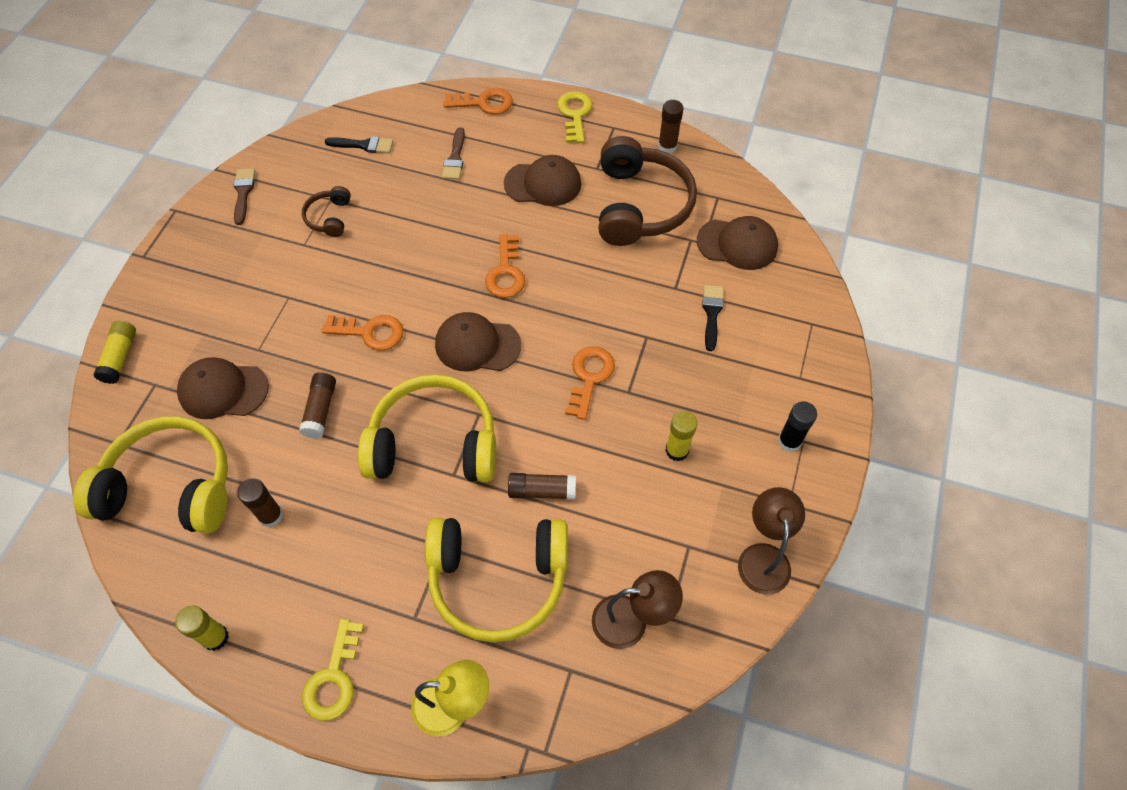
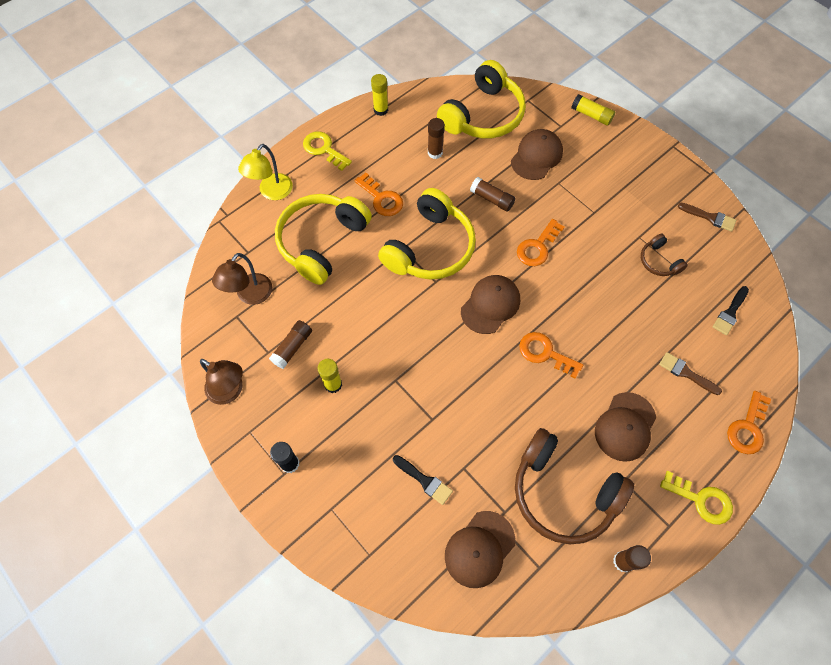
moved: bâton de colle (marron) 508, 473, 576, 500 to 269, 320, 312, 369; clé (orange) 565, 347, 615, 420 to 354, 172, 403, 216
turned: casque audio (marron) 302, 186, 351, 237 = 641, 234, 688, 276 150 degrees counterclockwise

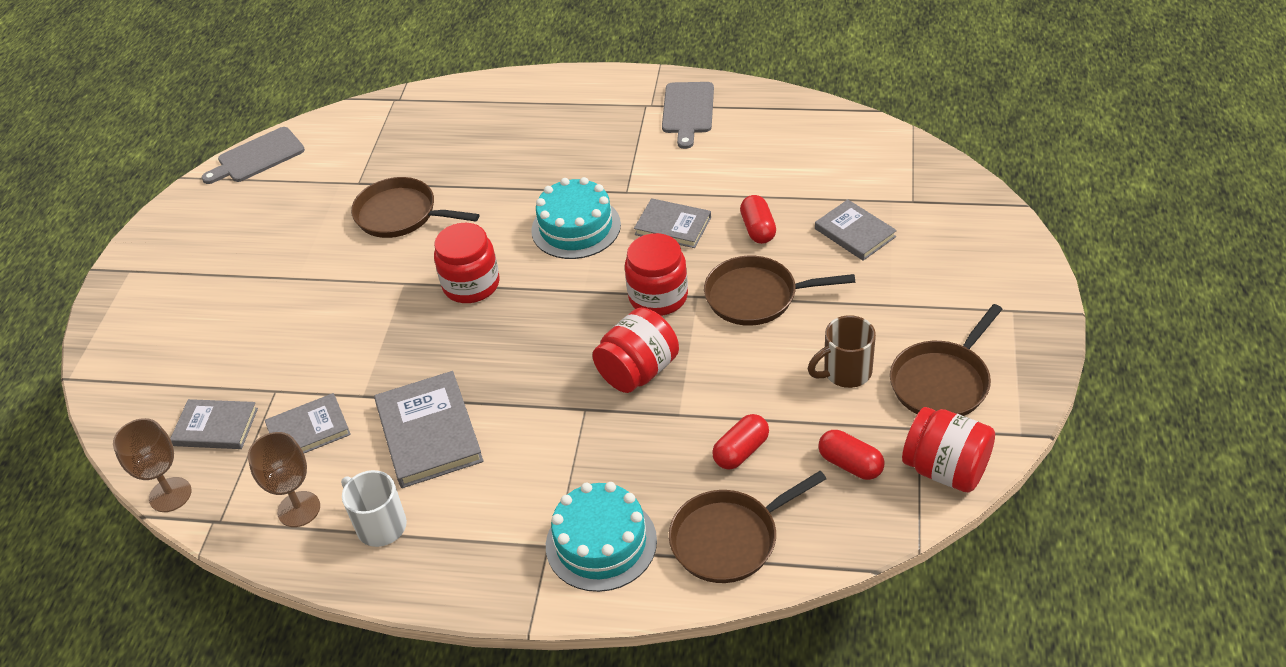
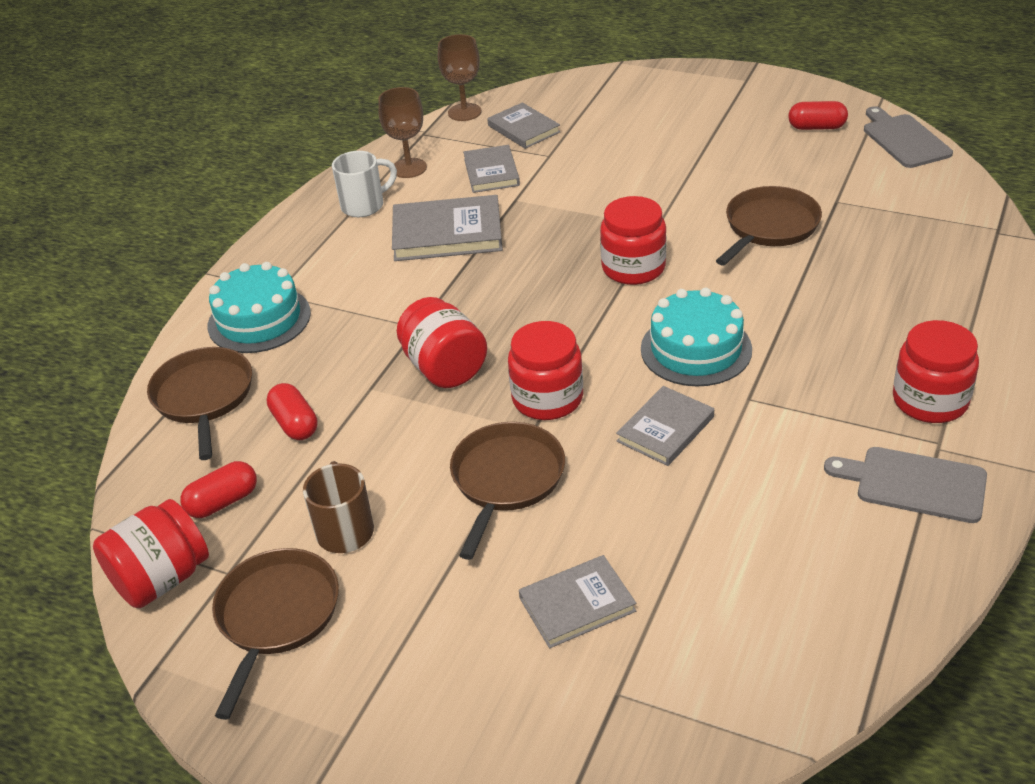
added: bocal (rouge) 893, 320, 979, 423
moved: gélule (rouge) 740, 195, 776, 244 to 788, 101, 848, 130
turned: livre (gris) 170, 399, 258, 449 = 487, 102, 560, 149 60 degrees counterclockwise; poêle (marron) 890, 304, 1002, 416 = 212, 548, 339, 720 45 degrees clockwise

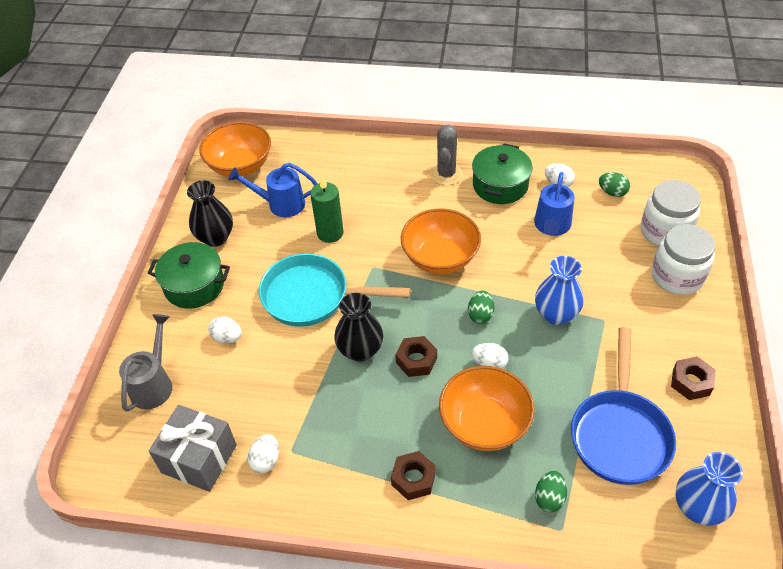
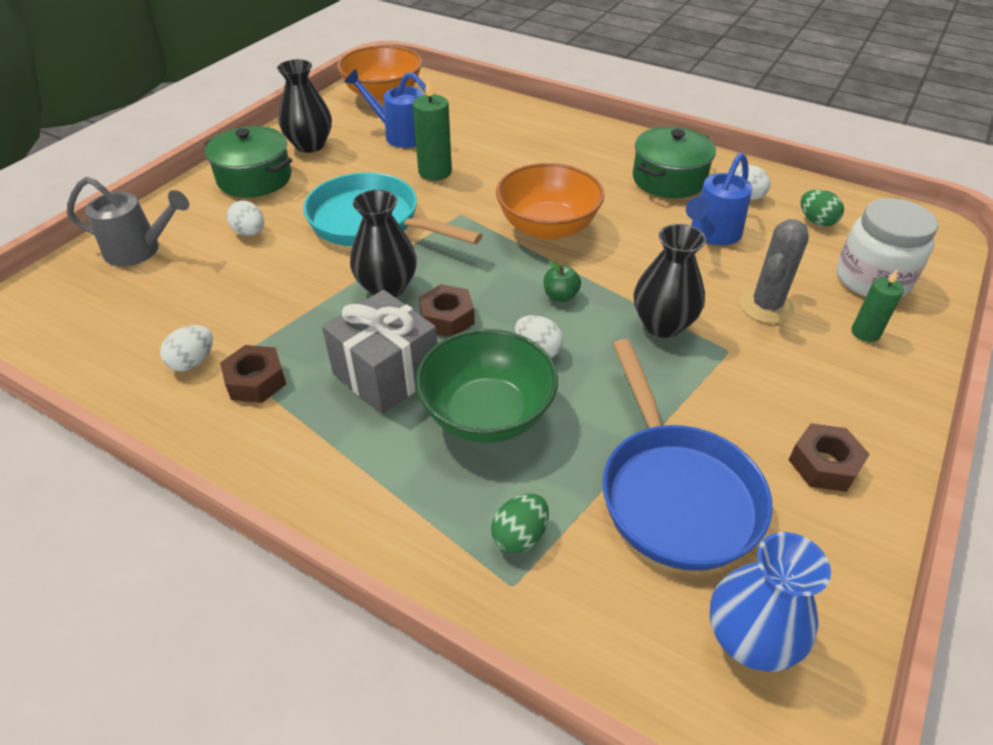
moved: cadeau (gris) 149, 405, 237, 492 to 322, 290, 437, 414; écrou (marron) 391, 451, 436, 500 to 220, 345, 286, 403; cactus (gris) 430, 124, 463, 185 to 739, 219, 809, 324
replaced: œuf (vert) 468, 291, 494, 324 to pomme (vert) 544, 261, 581, 302; bocal (blanc) 652, 224, 715, 295 to bougie (vert) 852, 270, 904, 342
recoloured: bol (orange) 439, 366, 534, 451 to bol (vert) 415, 329, 558, 443; vase (bleu) 535, 256, 584, 325 to vase (noir) 634, 224, 706, 338
turned: arrosoir (gris) 119, 314, 172, 412 = 67, 177, 189, 266 60 degrees clockwise; poêle (bleu) 571, 327, 676, 485 = 602, 339, 772, 571 45 degrees counterclockwise

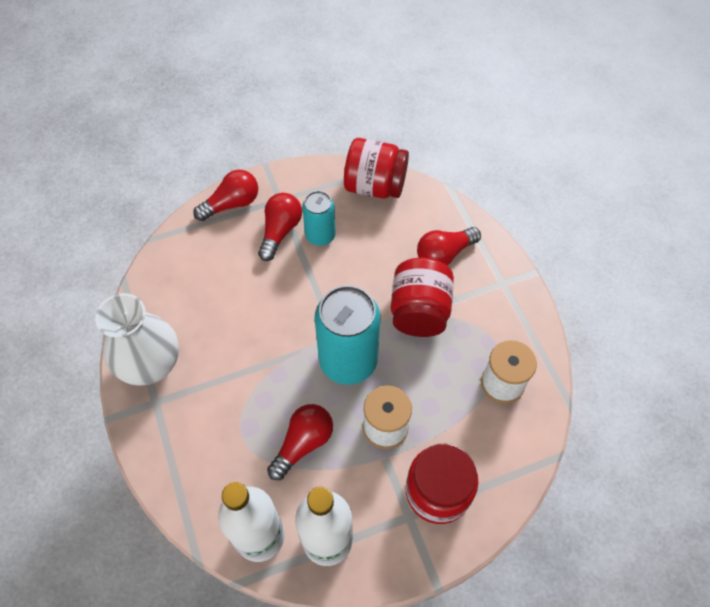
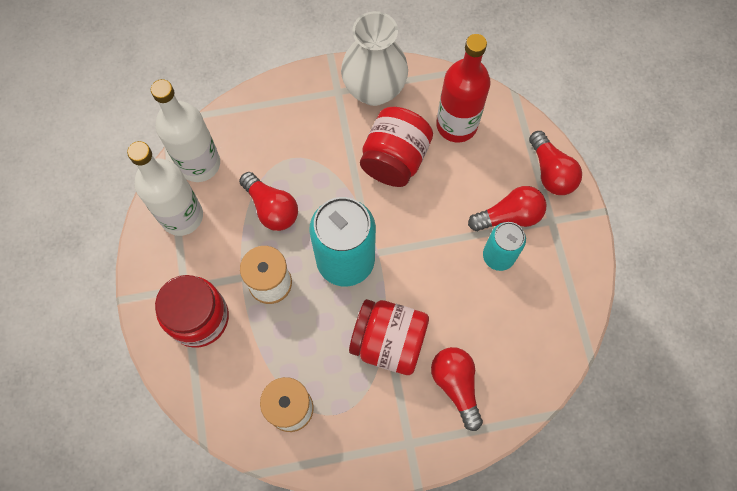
added: bouteille (rouge) 436, 34, 491, 142
moved: bocal (rouge) 344, 138, 409, 198 to 360, 107, 433, 187
turned: ampoule (rouge) 258, 193, 302, 261 = 468, 186, 547, 231 45 degrees counterclockwise

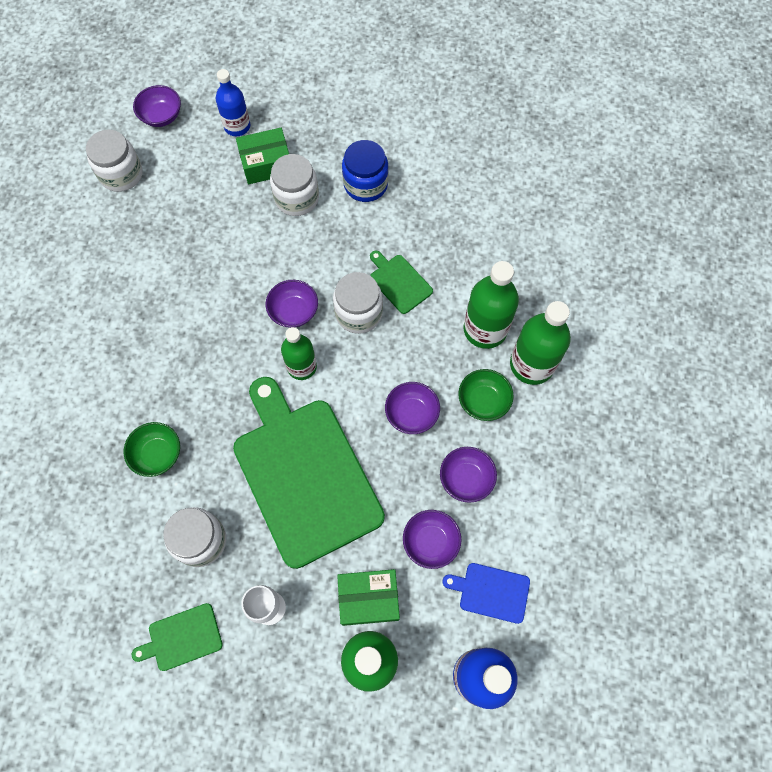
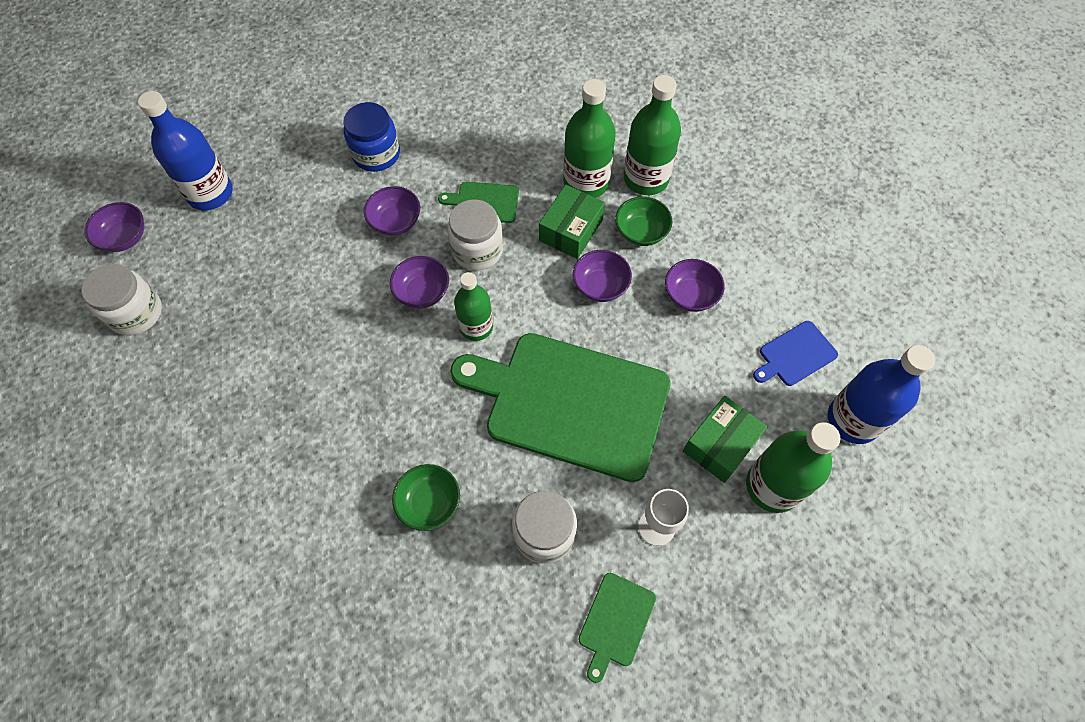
removed: bocal (blanc) 270, 154, 319, 216
moved: boîte (vert) 236, 128, 289, 184 to 539, 185, 605, 259; bol (violet) 403, 510, 461, 569 to 364, 186, 420, 235
resized: bouteille (bleu) 216, 69, 250, 136 = 138, 91, 233, 210 x1.51

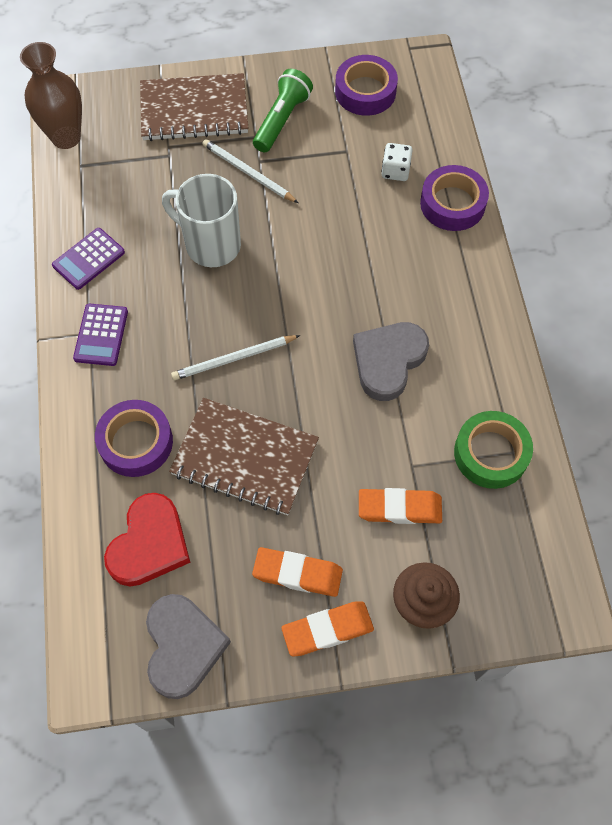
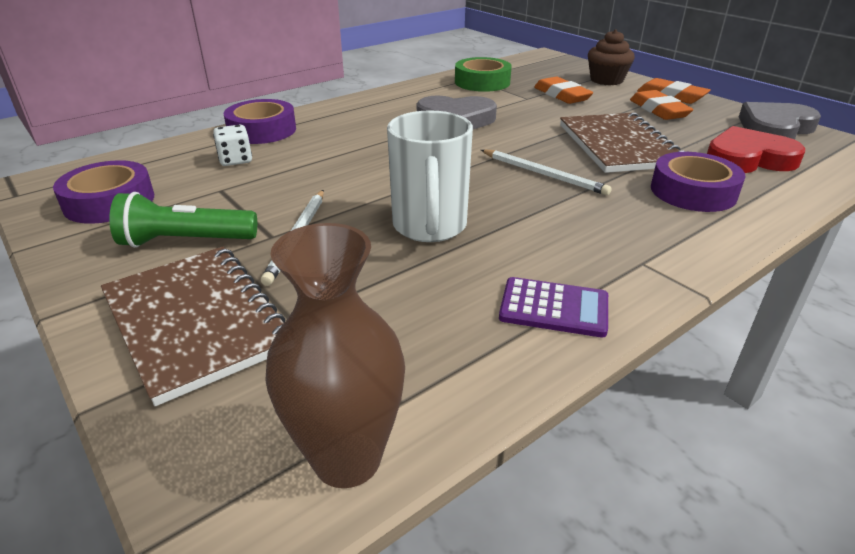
removed: calculatrice (violet) 73, 304, 128, 366

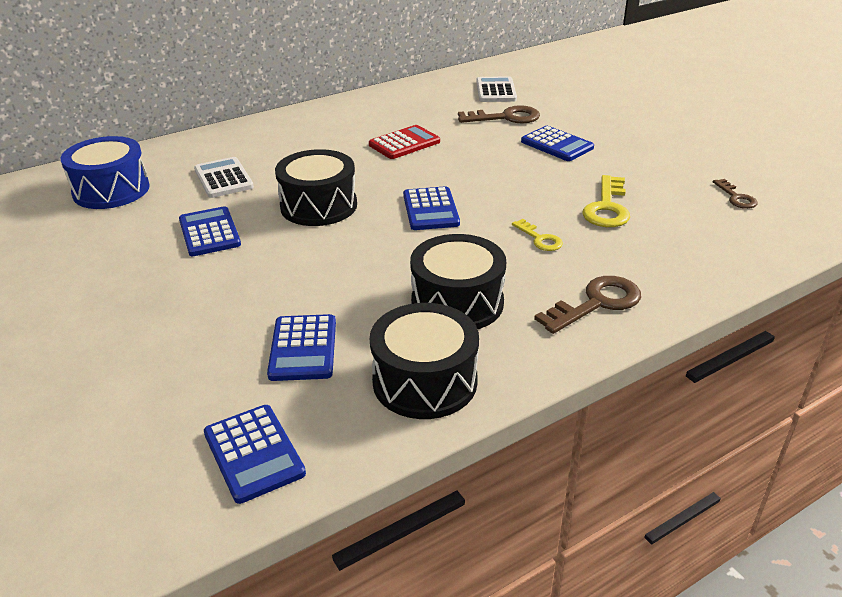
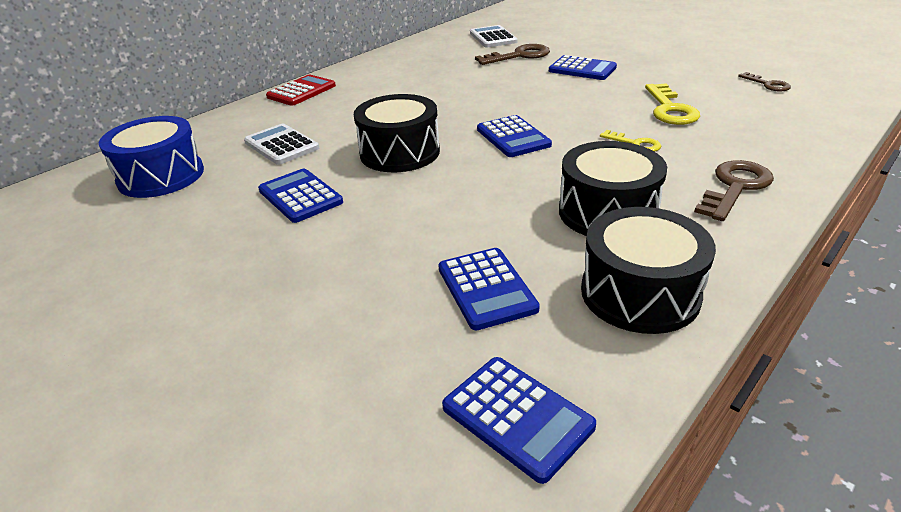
moved: calculatrice (rouge) 369, 125, 440, 159 to 266, 75, 336, 106

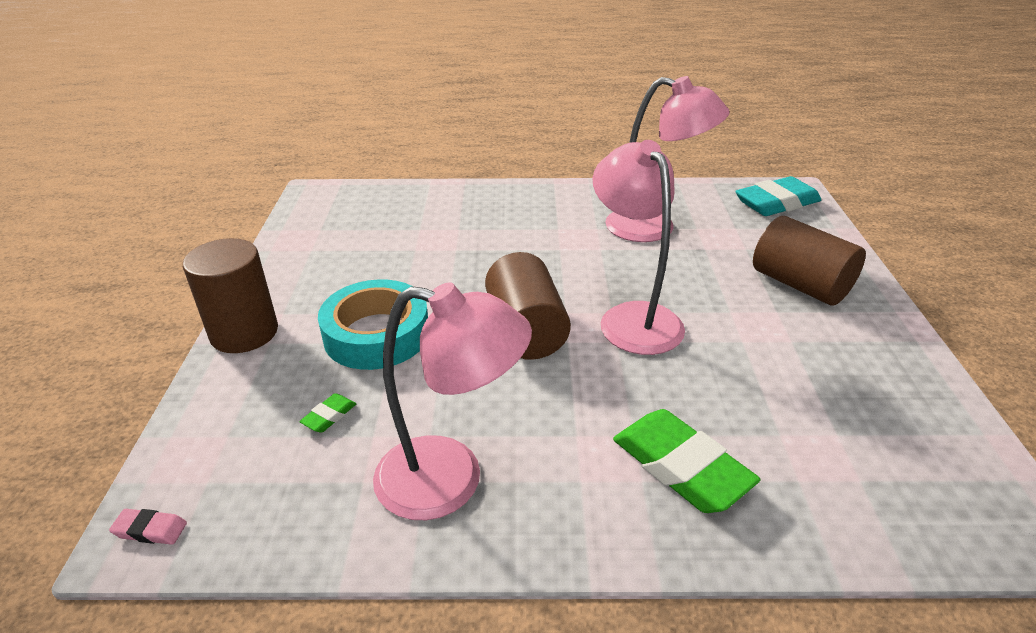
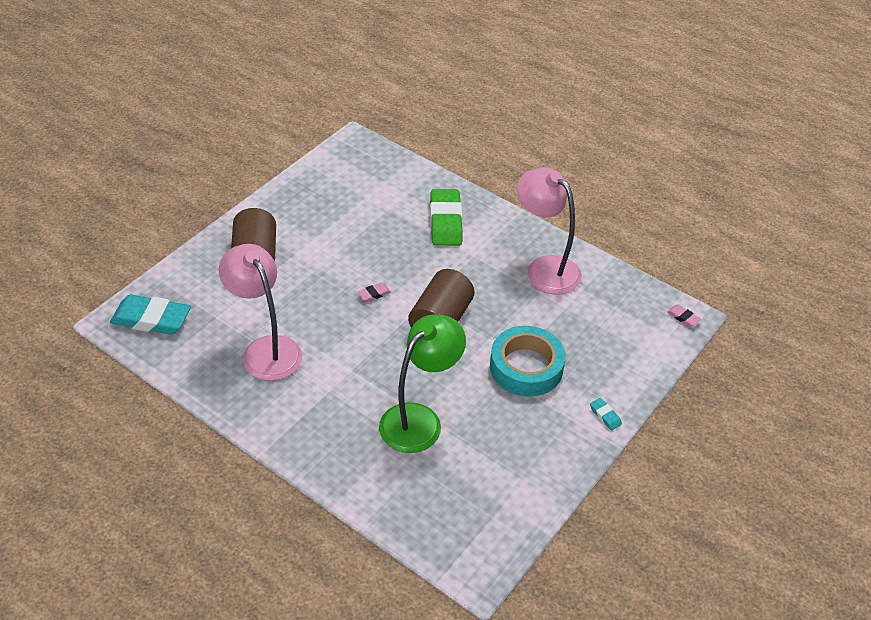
removed: gomme (vert) 299, 393, 356, 433
added: lampe (vert) 379, 314, 466, 453
replaced: cylindre (marron) 183, 238, 278, 353 to gomme (turquoise) 590, 398, 622, 430; lampe (rose) 593, 140, 685, 355 to gomme (rose) 358, 282, 391, 302

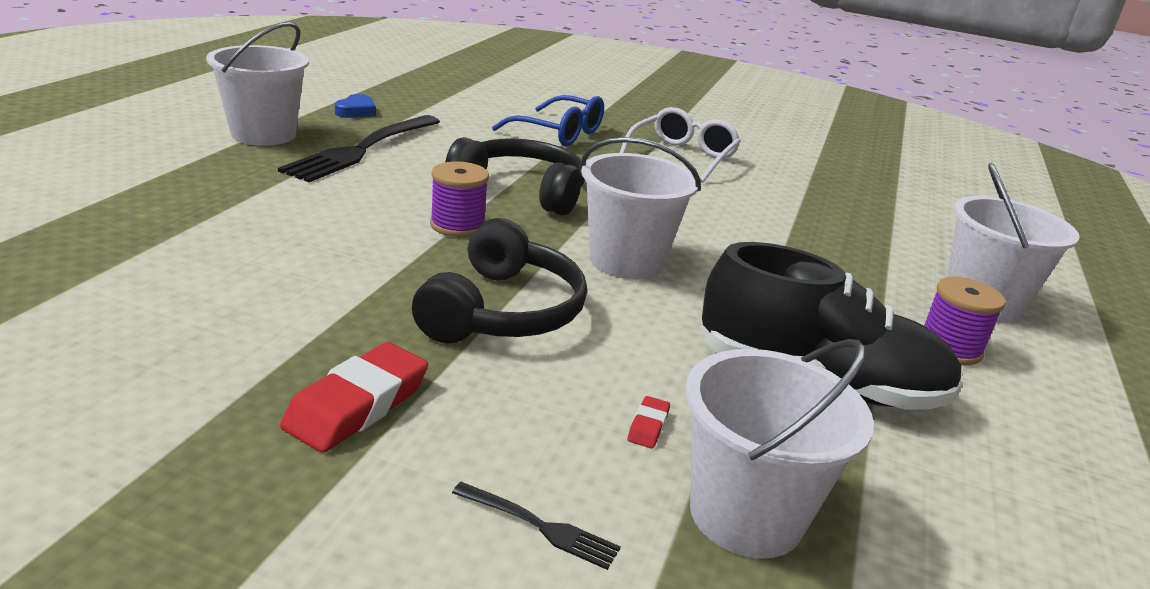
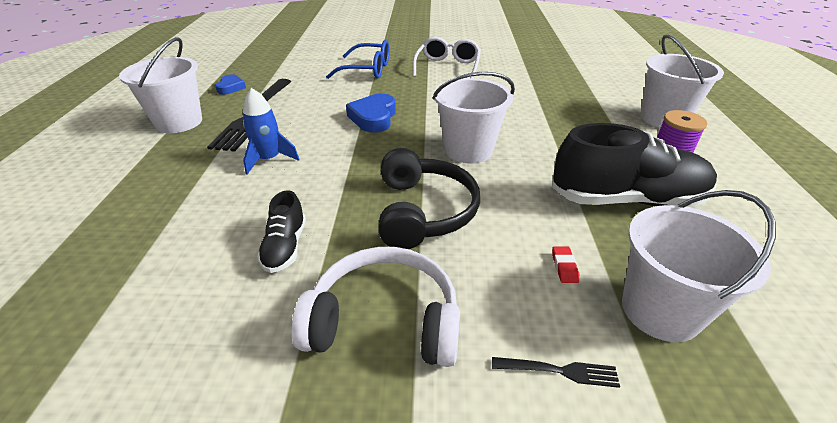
removed: bobine (violet) 430, 161, 489, 237
added: fusée (bleu) 243, 88, 300, 175; chaussure (noir) 257, 190, 306, 273
replaced: gomme (rouge) 280, 342, 428, 453 to casque audio (blanc) 291, 247, 460, 367; casque audio (noir) 445, 137, 585, 215 to cœur (bleu) 346, 94, 396, 133

